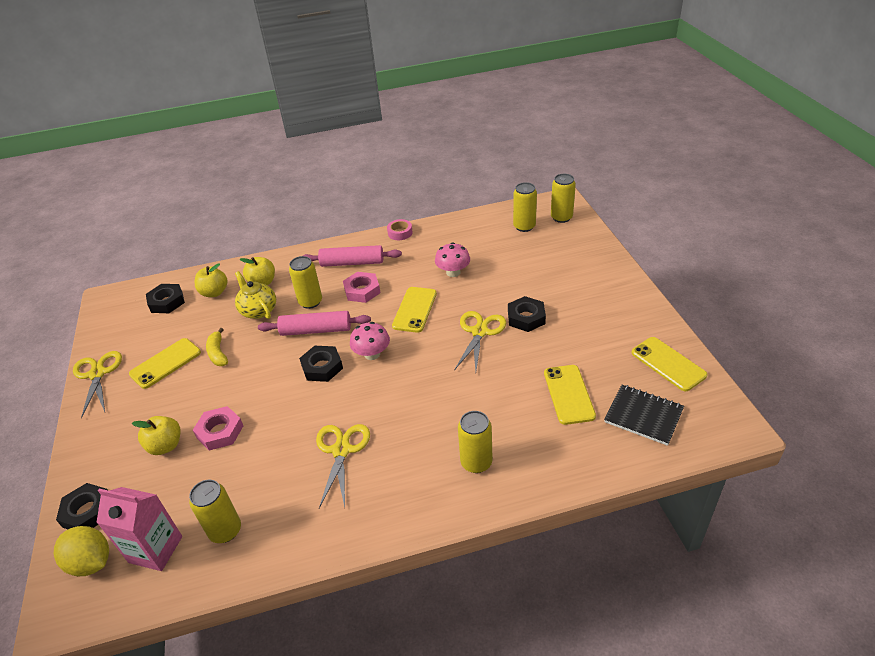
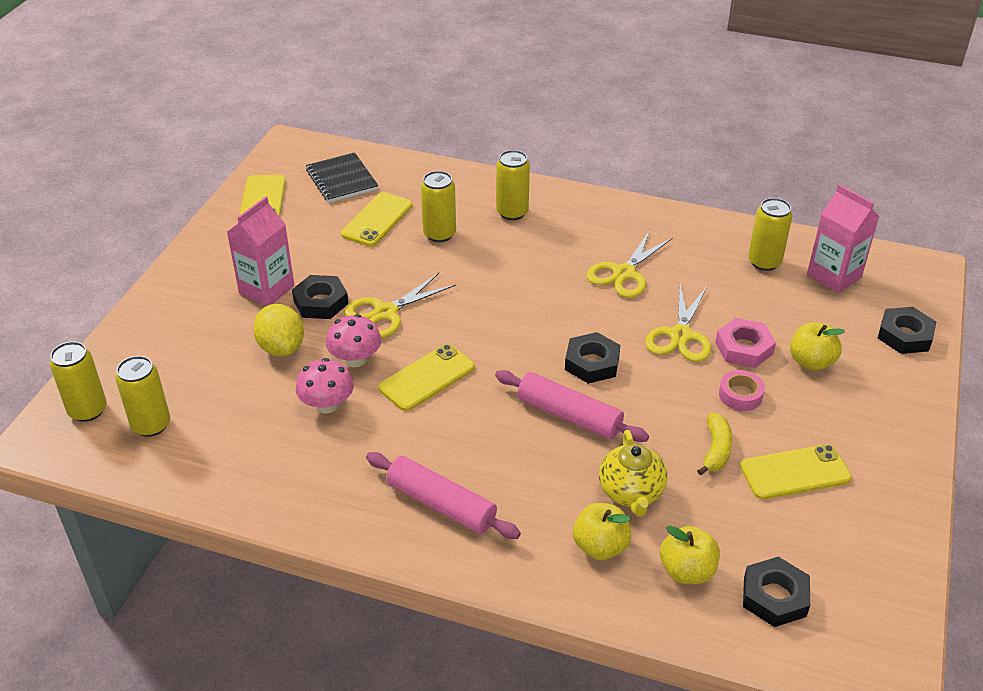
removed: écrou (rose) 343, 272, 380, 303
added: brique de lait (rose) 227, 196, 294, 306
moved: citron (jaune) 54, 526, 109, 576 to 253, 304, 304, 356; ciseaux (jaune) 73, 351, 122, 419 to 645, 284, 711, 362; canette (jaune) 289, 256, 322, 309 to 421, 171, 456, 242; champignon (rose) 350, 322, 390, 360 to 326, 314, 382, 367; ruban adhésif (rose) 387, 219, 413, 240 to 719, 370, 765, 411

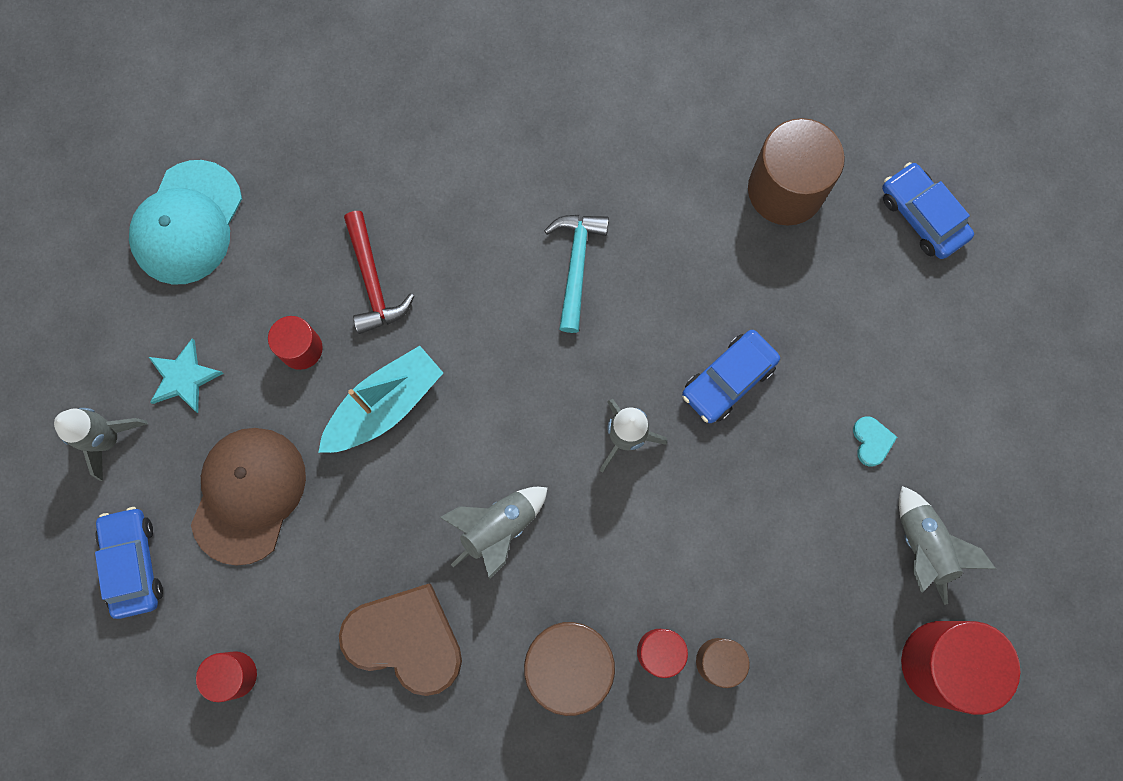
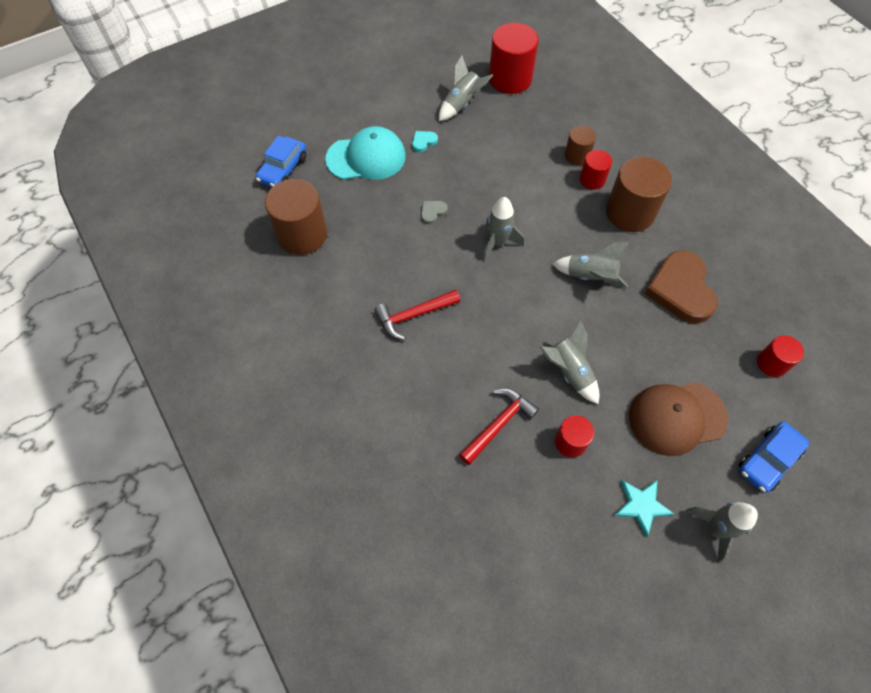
moved: casquette (turquoise) 129, 160, 242, 285 to 325, 126, 406, 180
replaced: bateau (turquoise) 318, 346, 443, 453 to fusée (gris) 539, 321, 599, 404; voiture (bleu) 682, 330, 780, 423 to cœur (gris) 421, 201, 448, 224
recoloured: marteau (turquoise) 544, 215, 609, 333 to marteau (rouge) 375, 290, 460, 340

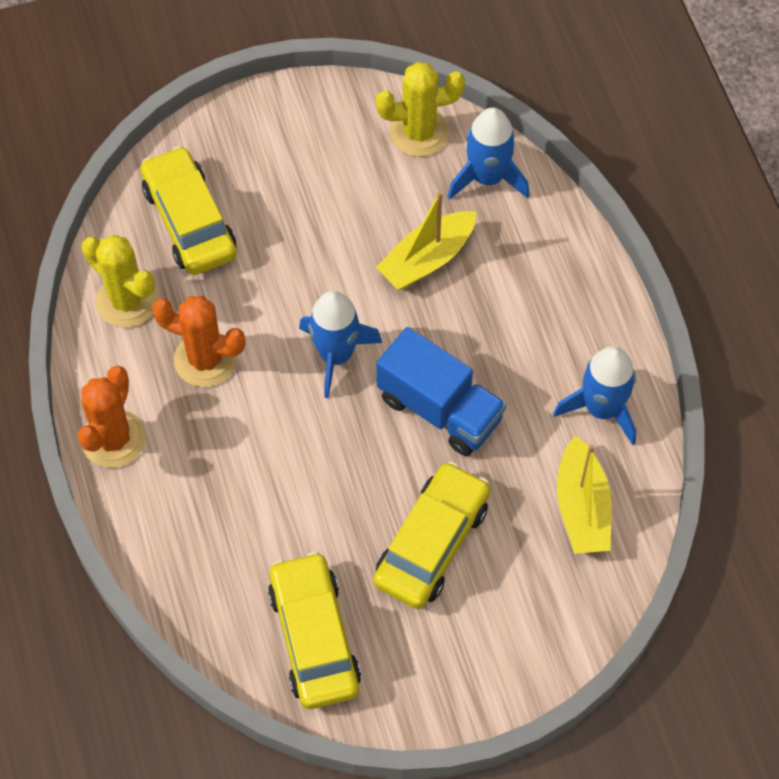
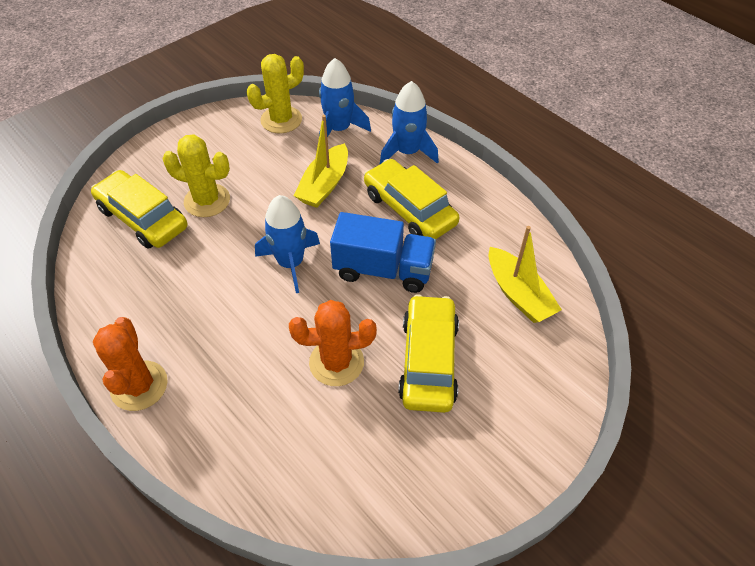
moved: cactus (jaune) 81, 235, 158, 328 to 163, 134, 230, 217; cactus (orange) 152, 296, 245, 387 to 289, 300, 377, 386; voiture (jaune) 268, 552, 361, 709 to 364, 159, 460, 239; fusée (bleu) 553, 346, 636, 445 to 380, 81, 439, 164

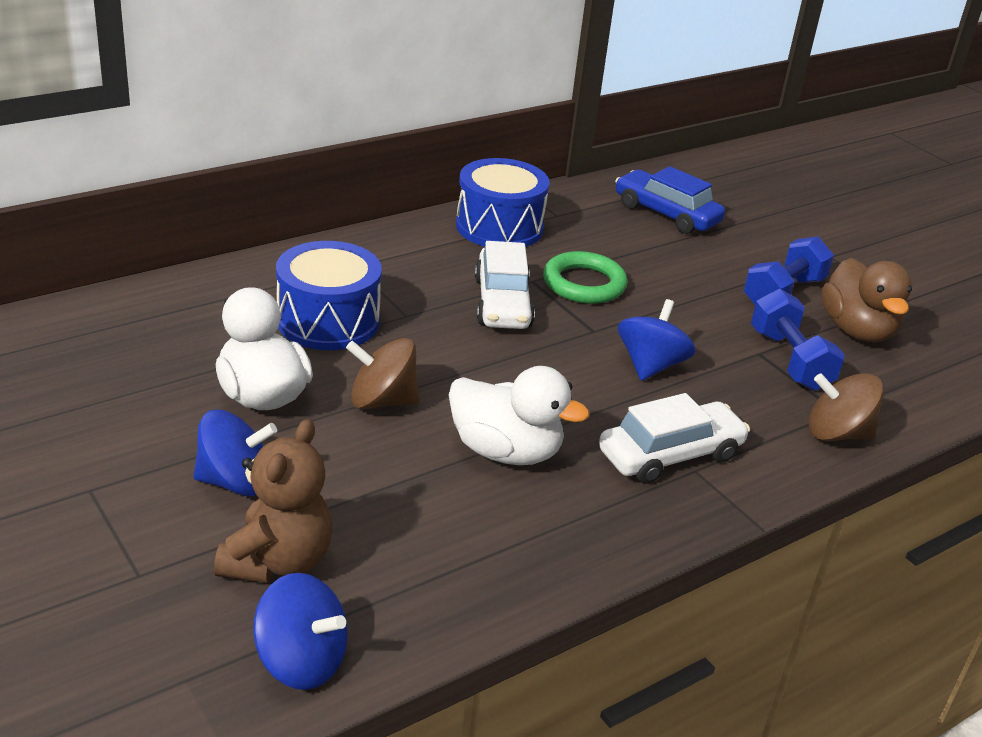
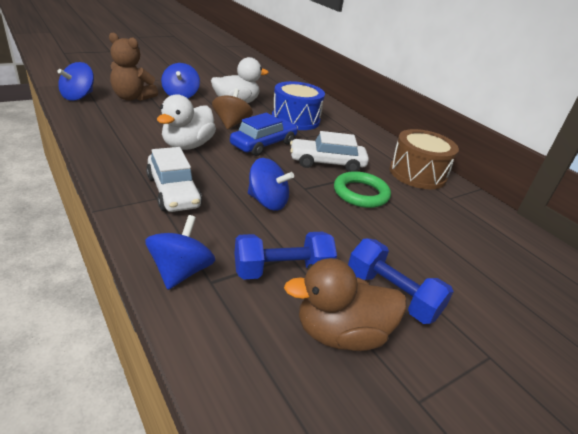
moved: voiture (bleu) 615, 166, 725, 234 to 230, 113, 298, 156
recoloured: tambour (bleu) 456, 158, 550, 247 to tambour (marron) 390, 129, 459, 189; toupie (marron) 808, 373, 884, 441 to toupie (bleu) 145, 215, 215, 290

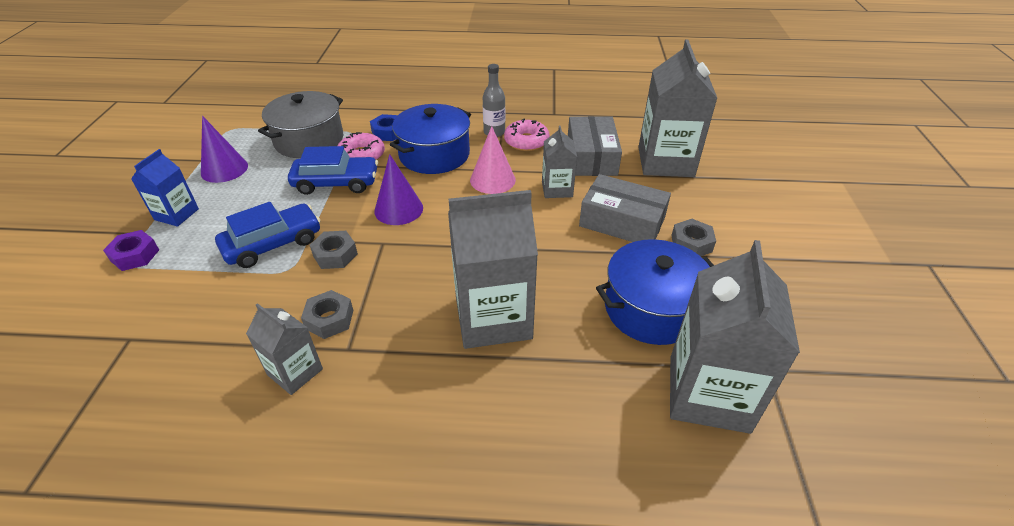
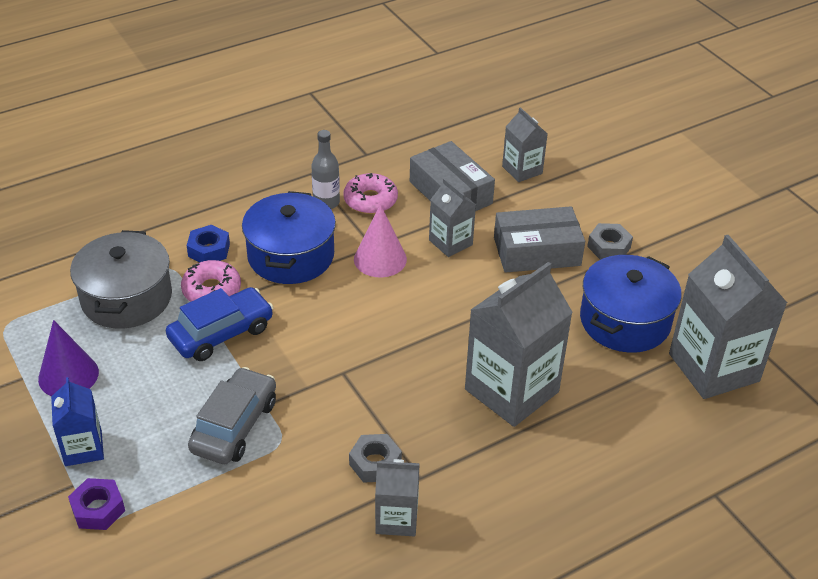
removed: écrou (gris) 310, 231, 358, 269; cône (violet) 374, 154, 423, 225
recoloured: voiture (bleu) 215, 202, 320, 268 to voiture (gris) 188, 367, 276, 464
resized: brique de lait (gris) 638, 39, 717, 177 = 502, 107, 548, 182 x0.53

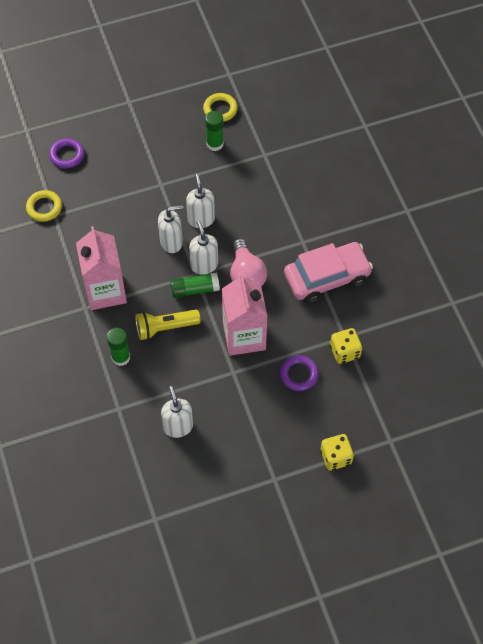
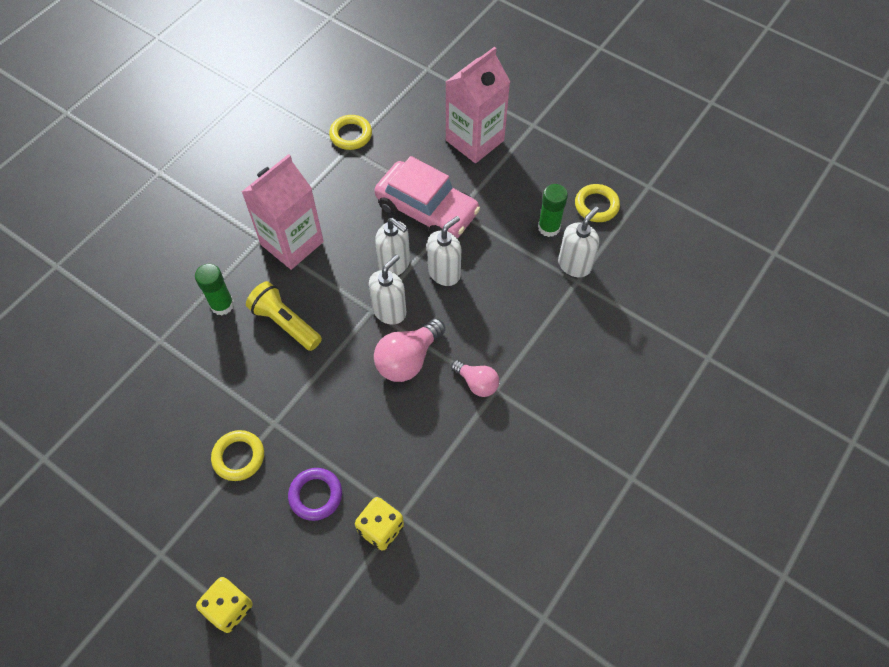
removed: anneau (violet) 49, 138, 84, 168; bâton de colle (vert) 170, 273, 220, 298
added: anneau (jaune) 211, 430, 264, 481; ampoule (rose) 451, 360, 499, 397
moved: distributeur de savon (blanc) 161, 386, 193, 438 to 558, 207, 599, 277; brique de lait (rose) 222, 273, 268, 356 to 446, 47, 510, 163; voiture (rose) 284, 242, 373, 303 to 375, 156, 480, 238

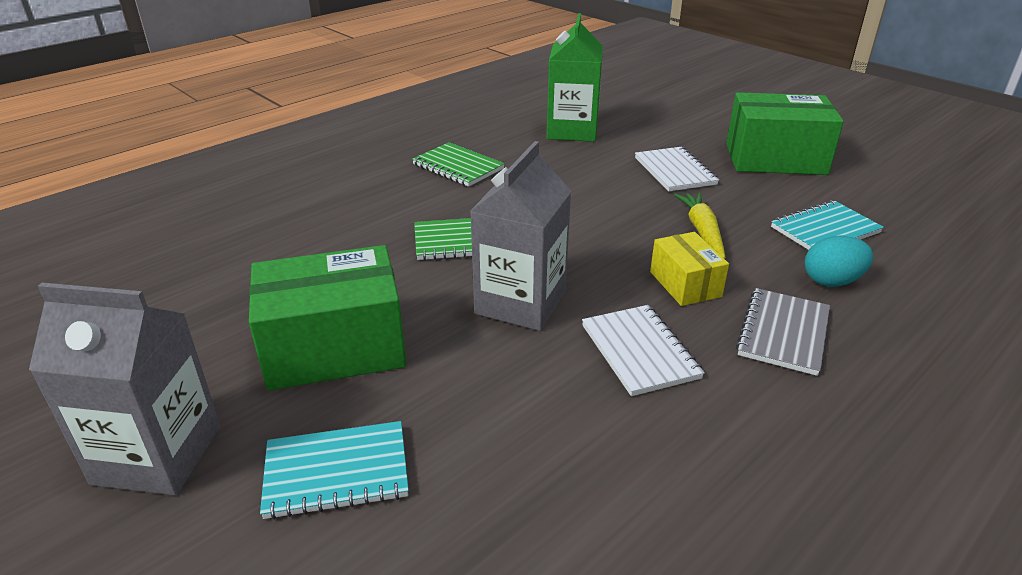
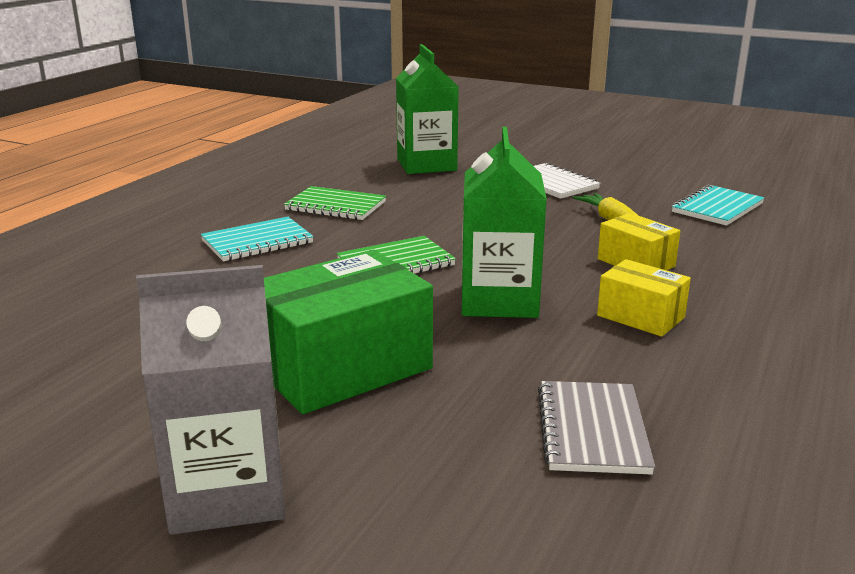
removed: boîte (vert) 726, 92, 844, 175; œuf (turquoise) 805, 236, 873, 287
moved: carnet (turquoise) 260, 421, 409, 520 to 201, 217, 314, 262; carnet (gris) 736, 288, 830, 376 to 538, 381, 655, 474
replaced: carnet (blanc) 582, 305, 705, 396 to boîte (jaune) 597, 259, 691, 337
recoloured: brique de lait (gris) 470, 141, 572, 331 to brique de lait (vert) 462, 127, 547, 318

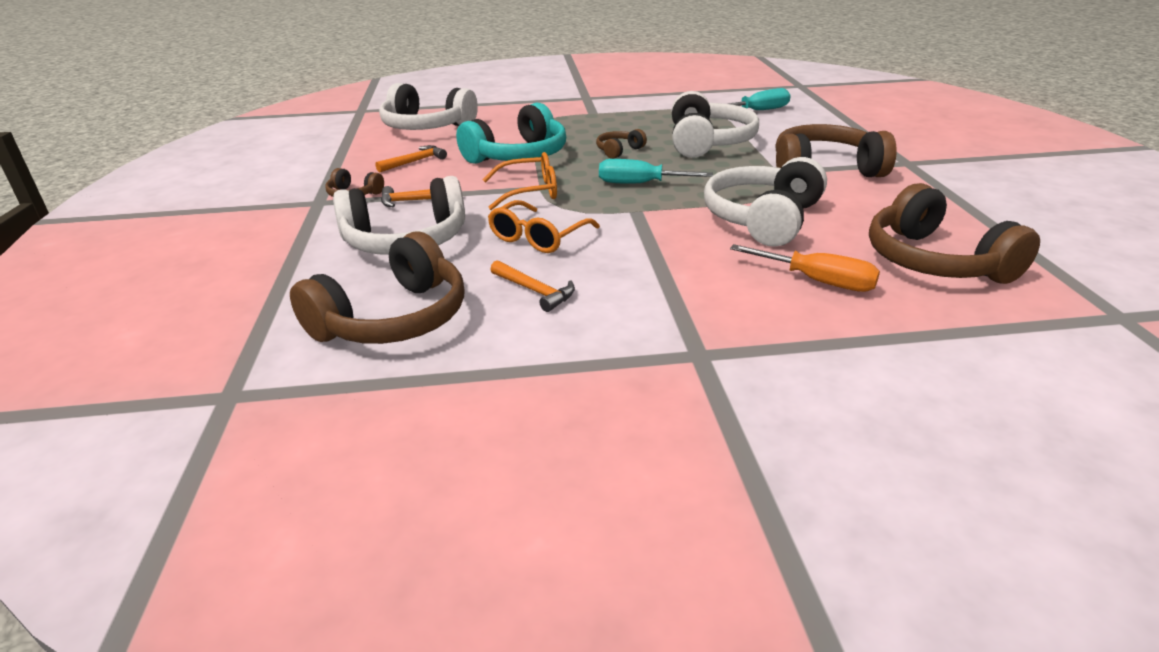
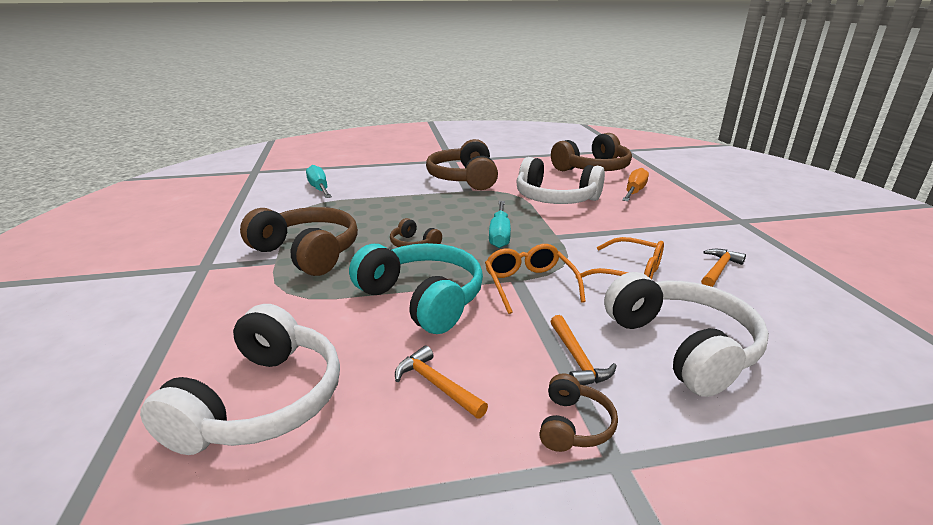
removed: casque audio (blanc) 672, 91, 759, 158
moved: casque audio (marron) 290, 231, 465, 344 to 240, 207, 358, 276

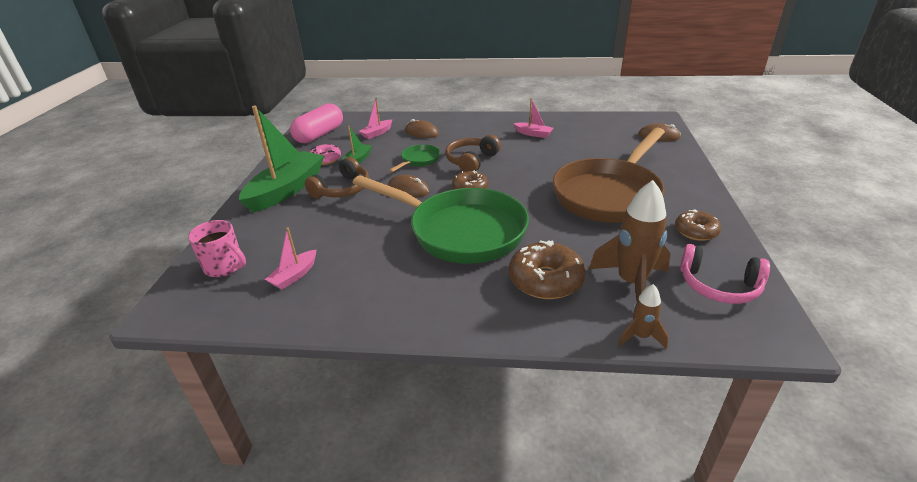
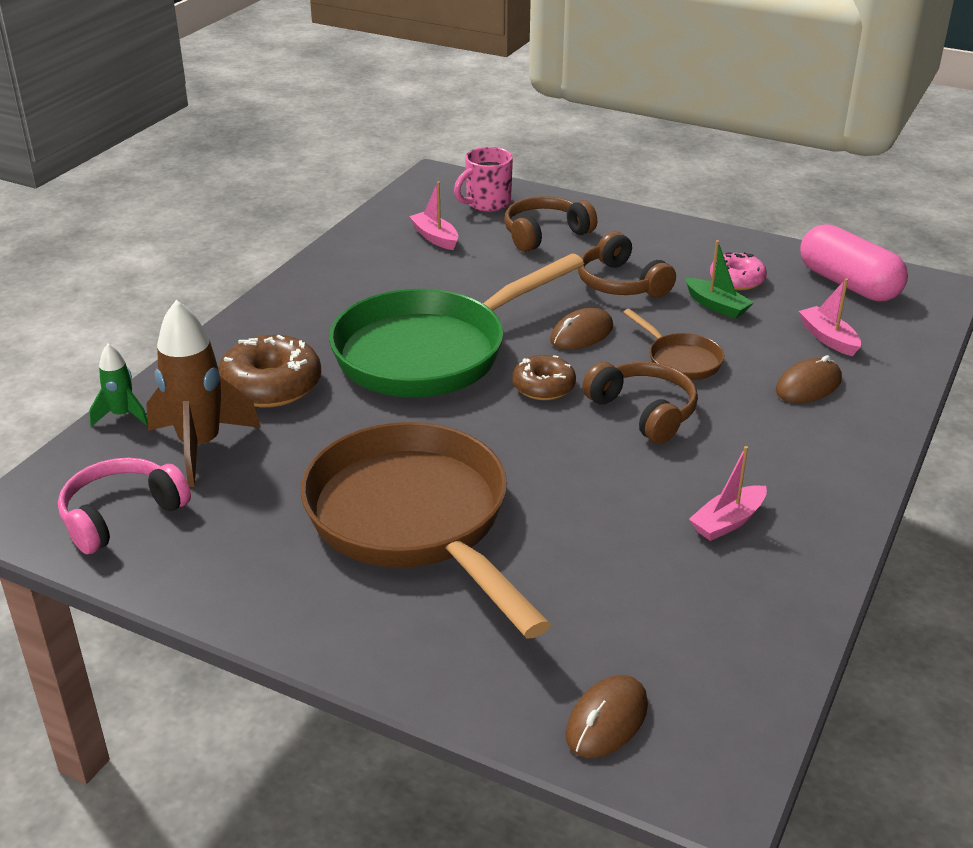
removed: bateau (vert) 239, 106, 324, 212; beignet (marron) 675, 209, 721, 241
added: casque audio (marron) 504, 196, 597, 252
recoloured: poêle (vert) 389, 144, 440, 173 to poêle (marron) 623, 309, 724, 380; fusée (marron) 618, 284, 669, 349 to fusée (vert) 90, 344, 148, 426

